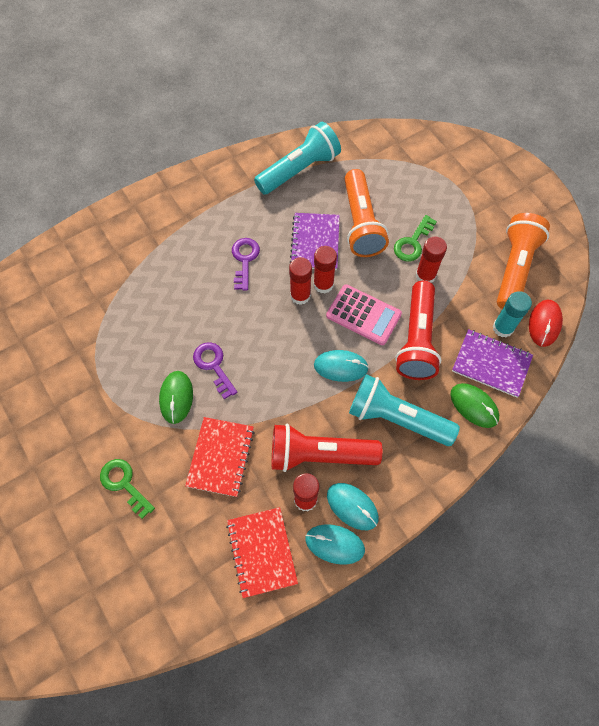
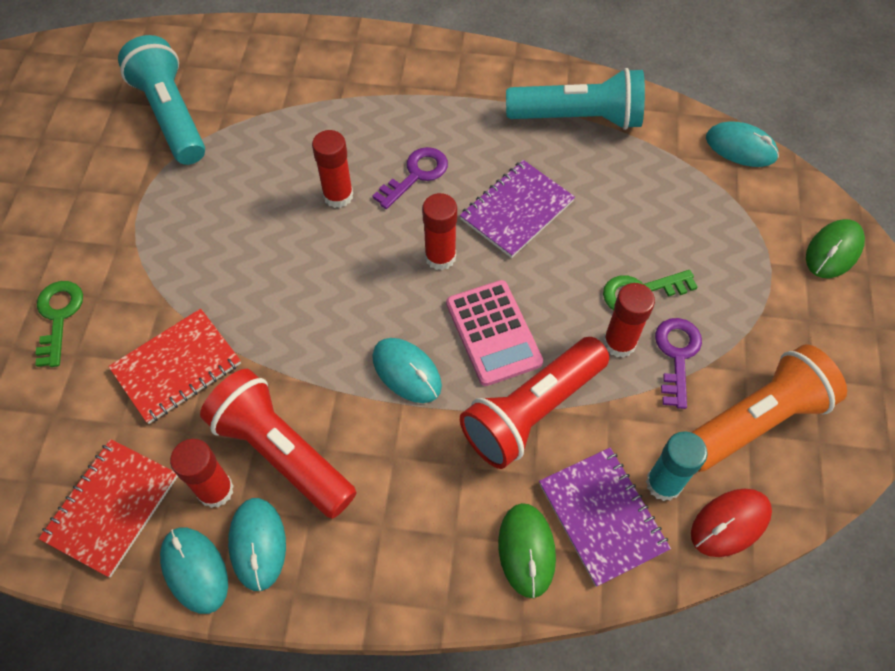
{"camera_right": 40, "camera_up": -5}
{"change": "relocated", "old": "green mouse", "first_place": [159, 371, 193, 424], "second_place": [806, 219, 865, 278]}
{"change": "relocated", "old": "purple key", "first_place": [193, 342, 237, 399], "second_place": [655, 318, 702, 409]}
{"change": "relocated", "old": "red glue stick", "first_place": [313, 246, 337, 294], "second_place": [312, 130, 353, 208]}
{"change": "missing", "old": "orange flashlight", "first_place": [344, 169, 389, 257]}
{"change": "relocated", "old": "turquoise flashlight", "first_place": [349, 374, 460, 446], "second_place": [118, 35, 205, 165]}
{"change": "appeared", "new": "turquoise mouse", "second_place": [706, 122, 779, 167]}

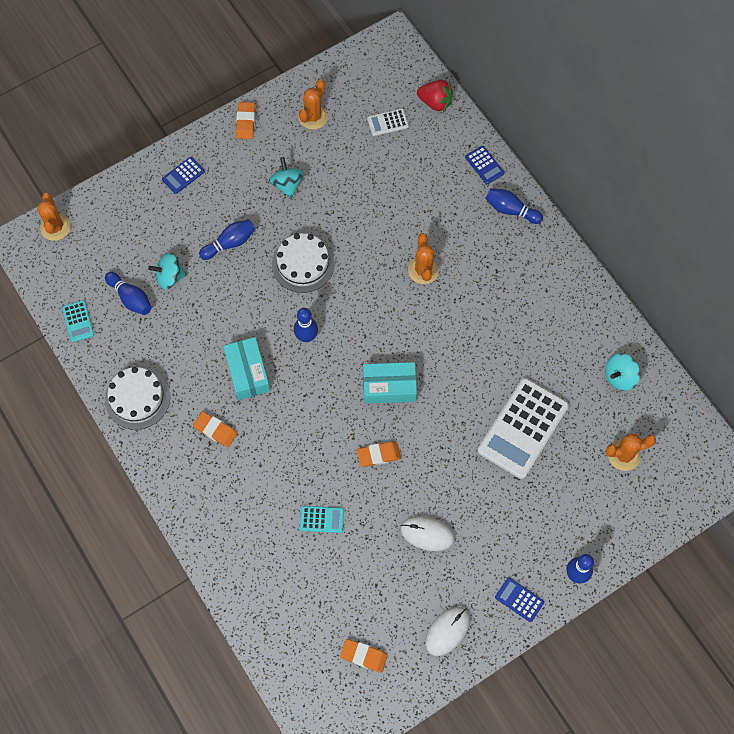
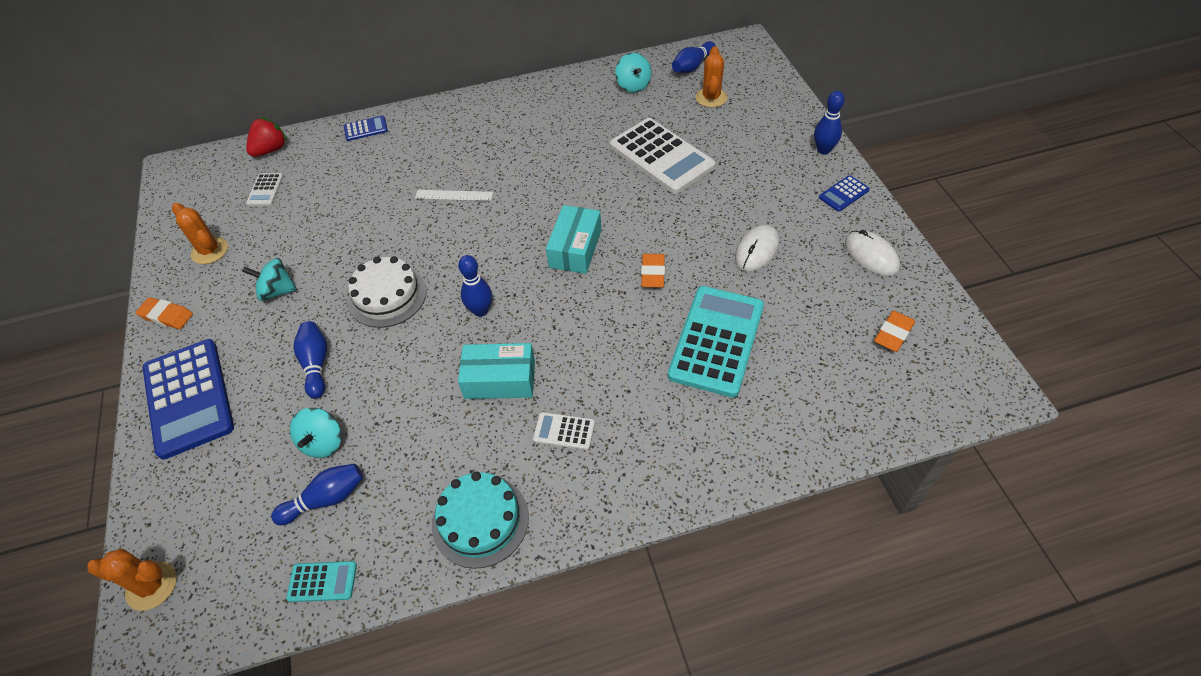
{"camera_right": -70, "camera_up": -15}
{"change": "colour", "old": "white cake", "new": "turquoise cake", "first_place": [105, 367, 170, 430], "second_place": [432, 472, 529, 569]}
{"change": "size", "old": "blue calculator", "first_place": [162, 157, 205, 194], "second_place": [143, 339, 234, 459], "factor": 2.24}
{"change": "exchanged", "old": "orange eraser", "new": "white calculator", "first_place": [193, 411, 237, 447], "second_place": [533, 412, 595, 450]}
{"change": "size", "old": "turquoise calculator", "first_place": [300, 506, 344, 533], "second_place": [668, 286, 764, 397], "factor": 2.24}
{"change": "exchanged", "old": "orange cactus", "new": "white ruler", "first_place": [408, 233, 439, 284], "second_place": [415, 190, 493, 201]}
{"change": "relocated", "old": "blue bowling pin", "first_place": [485, 188, 543, 224], "second_place": [672, 41, 716, 73]}

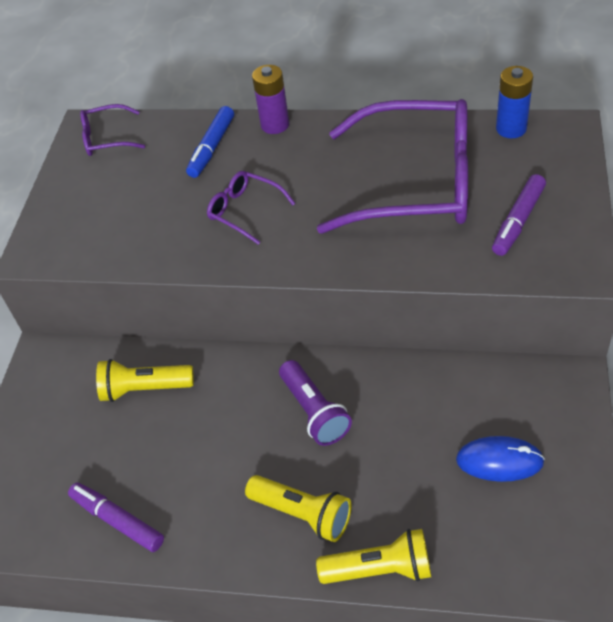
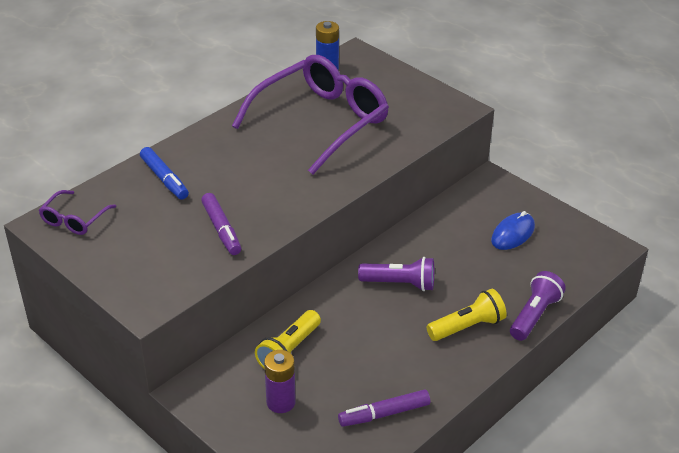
{"camera_right": -60, "camera_up": -10}
{"change": "missing", "old": "purple glasses", "first_place": [207, 171, 296, 245]}
{"change": "relocated", "old": "purple battery", "first_place": [252, 65, 289, 134], "second_place": [264, 350, 296, 413]}
{"change": "colour", "old": "yellow flashlight", "new": "purple flashlight", "first_place": [316, 529, 431, 584], "second_place": [510, 271, 566, 341]}
{"change": "relocated", "old": "purple marker", "first_place": [492, 174, 546, 256], "second_place": [201, 193, 241, 255]}

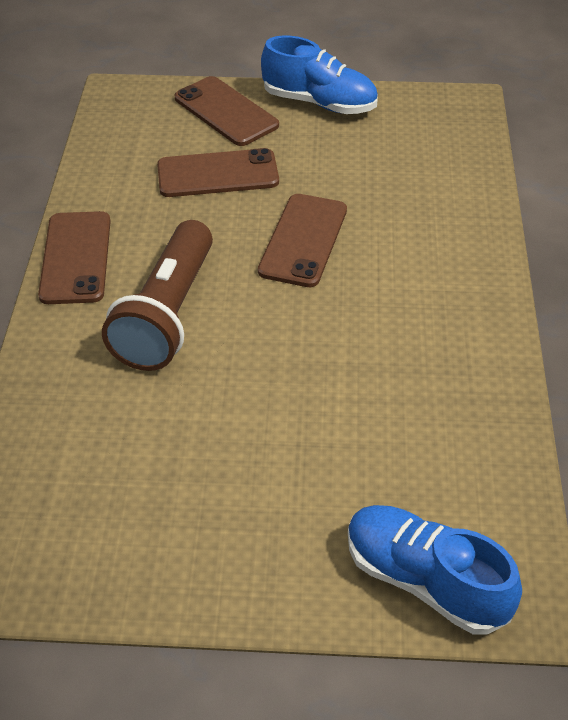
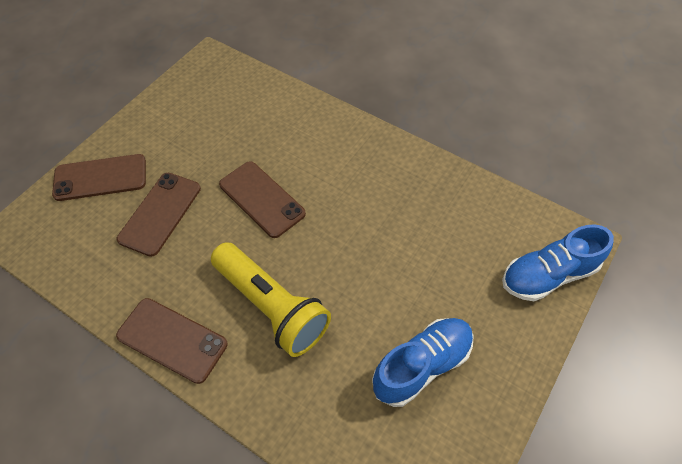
{"camera_right": -60, "camera_up": 10}
{"change": "colour", "old": "brown flashlight", "new": "yellow flashlight", "first_place": [102, 220, 213, 371], "second_place": [211, 242, 331, 357]}
{"change": "relocated", "old": "blue shoe", "first_place": [261, 35, 378, 114], "second_place": [372, 318, 474, 407]}

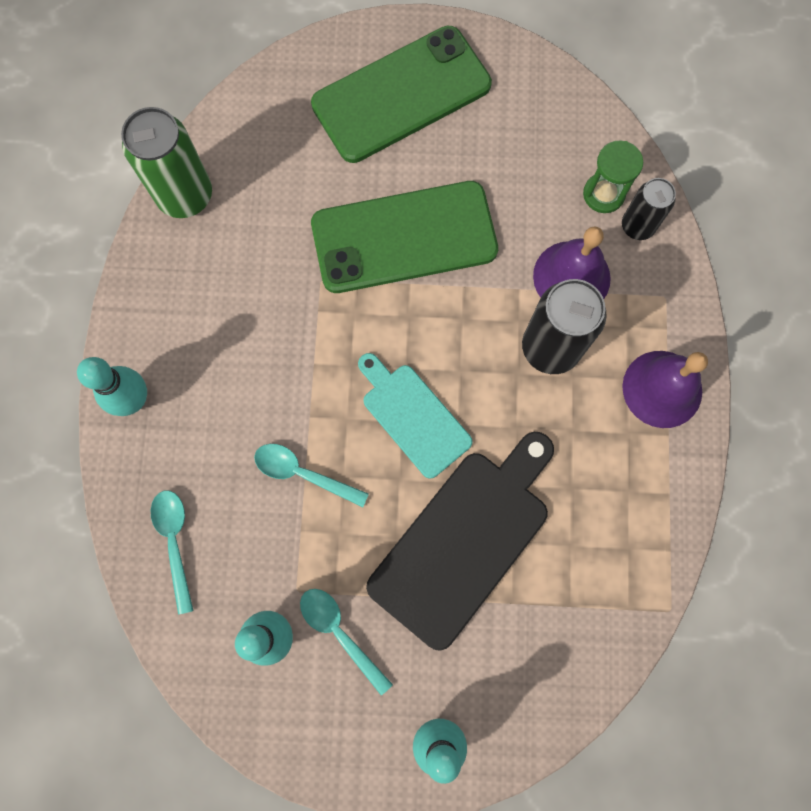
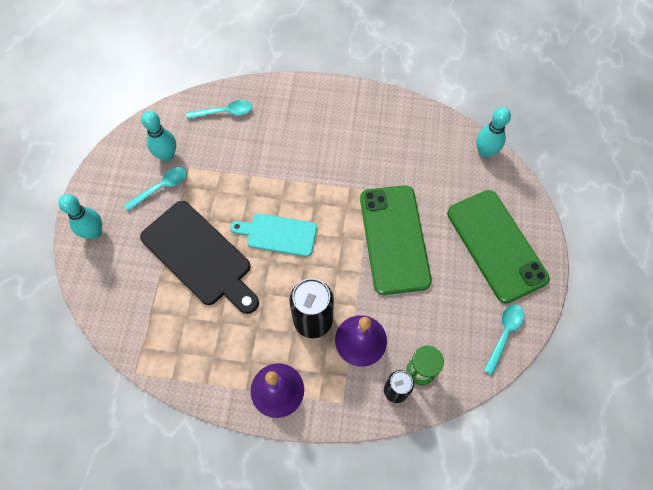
{"camera_right": 95, "camera_up": -10}
{"change": "relocated", "old": "turquoise bowling pin", "first_place": [77, 357, 147, 416], "second_place": [476, 107, 511, 158]}
{"change": "missing", "old": "green can", "first_place": [121, 107, 212, 218]}
{"change": "relocated", "old": "turquoise spoon", "first_place": [254, 444, 369, 507], "second_place": [484, 304, 524, 375]}
{"change": "spun", "old": "turquoise cutting board", "first_place": [358, 353, 472, 479], "second_place": [230, 214, 317, 257], "degrees": -135}

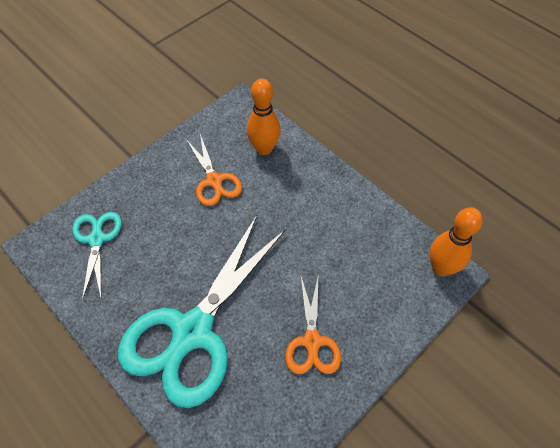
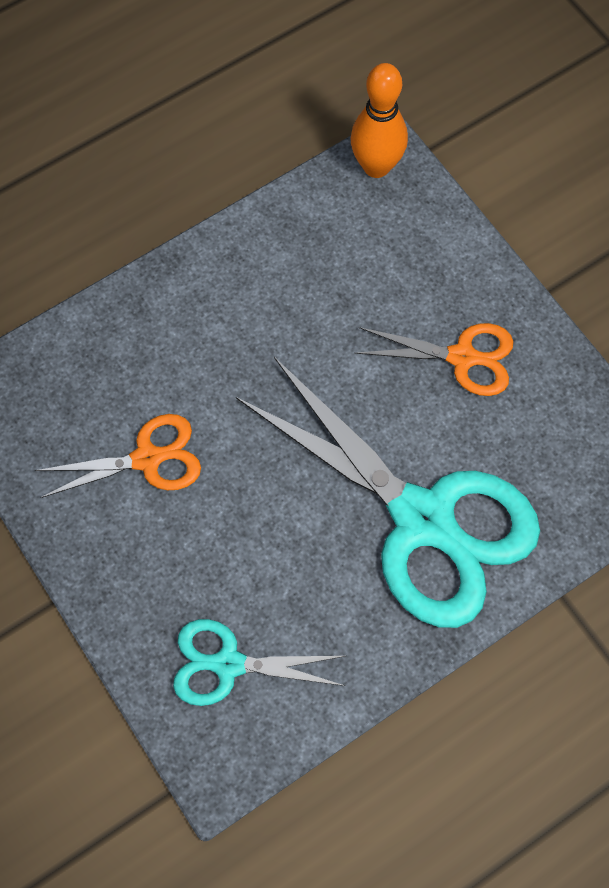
{"camera_right": -80, "camera_up": 10}
{"change": "missing", "old": "orange bowling pin", "first_place": [247, 79, 281, 155]}

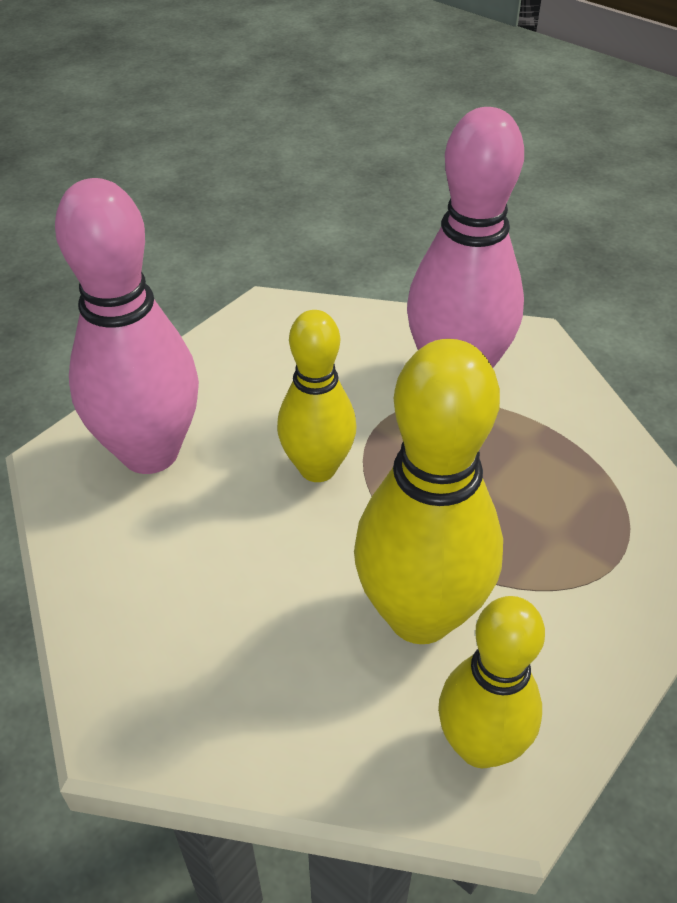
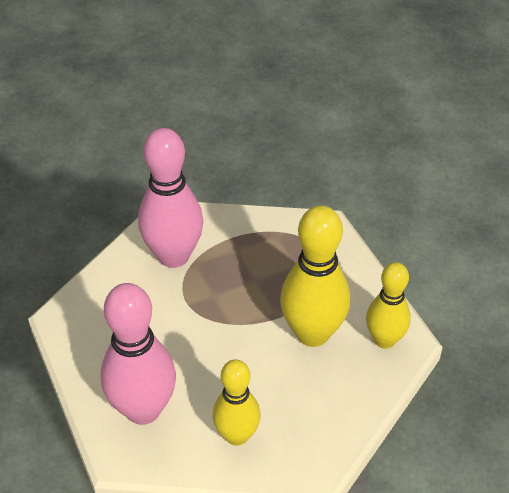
{"camera_right": -65, "camera_up": 0}
{"change": "relocated", "old": "yellow bowling pin", "first_place": [277, 310, 357, 482], "second_place": [213, 360, 261, 446]}

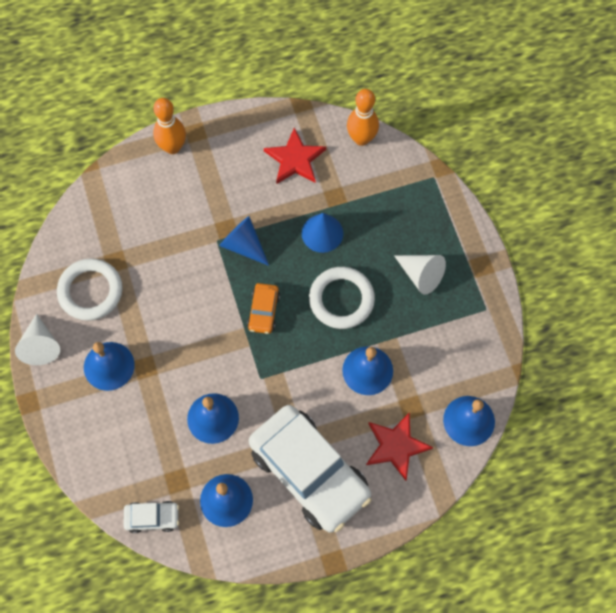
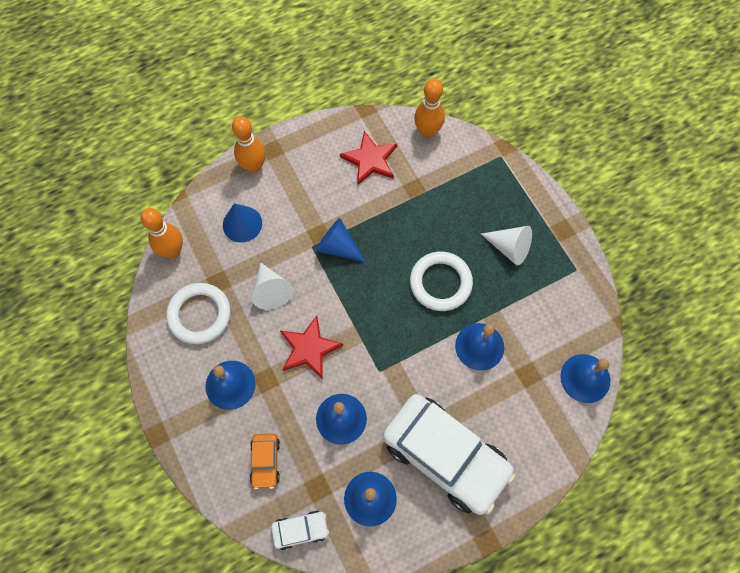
{"camera_right": -10, "camera_up": 0}
{"change": "relocated", "old": "white cone", "first_place": [15, 314, 60, 365], "second_place": [252, 263, 293, 310]}
{"change": "relocated", "old": "orange car", "first_place": [247, 283, 280, 334], "second_place": [250, 434, 280, 489]}
{"change": "relocated", "old": "blue cone", "first_place": [301, 213, 343, 253], "second_place": [223, 203, 262, 242]}
{"change": "relocated", "old": "red star", "first_place": [366, 412, 433, 481], "second_place": [280, 316, 343, 380]}
{"change": "appeared", "new": "orange bowling pin", "second_place": [141, 208, 183, 258]}

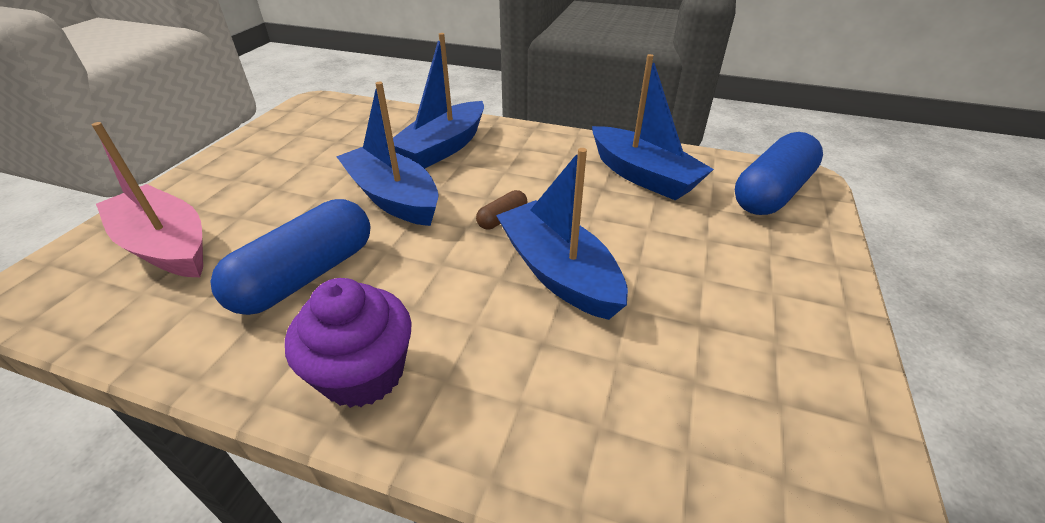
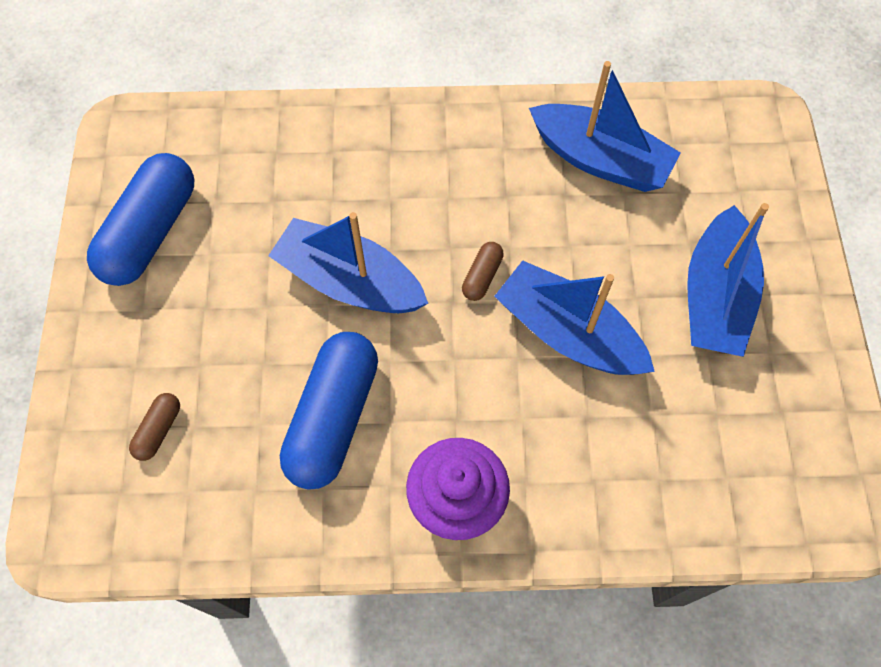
{"camera_right": -20, "camera_up": 25}
{"change": "exchanged", "old": "pink boat", "new": "brown capsule", "first_place": [92, 122, 203, 277], "second_place": [129, 393, 180, 461]}
{"change": "relocated", "old": "blue boat", "first_place": [393, 33, 484, 169], "second_place": [687, 203, 769, 357]}
{"change": "relocated", "old": "blue capsule", "first_place": [735, 132, 823, 215], "second_place": [87, 153, 194, 286]}

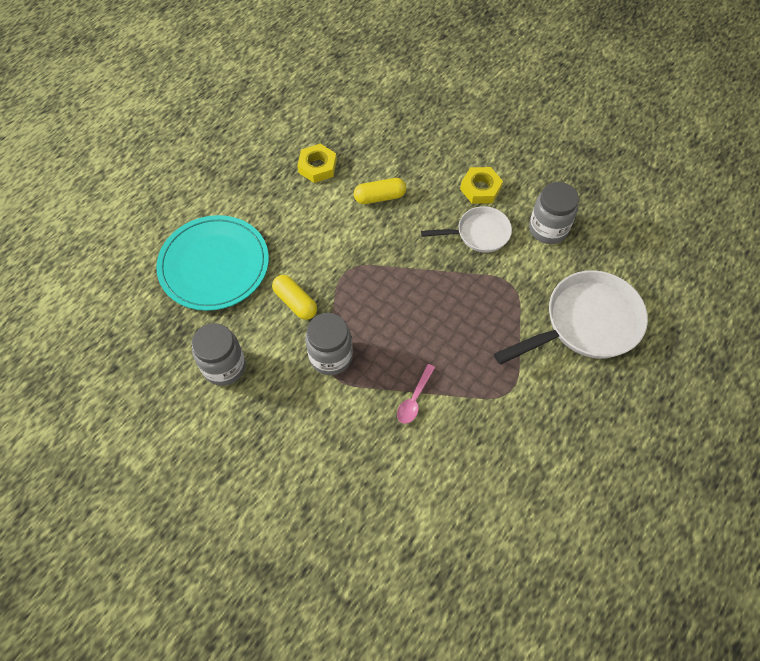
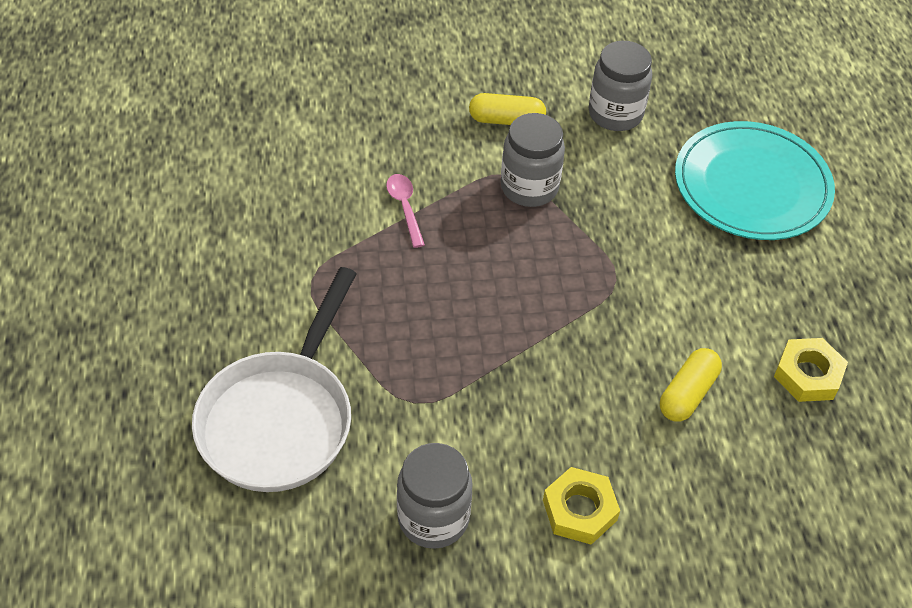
{"camera_right": 135, "camera_up": -10}
{"change": "relocated", "old": "yellow capsule", "first_place": [272, 275, 317, 320], "second_place": [469, 93, 546, 125]}
{"change": "missing", "old": "white pan", "first_place": [421, 206, 512, 253]}

